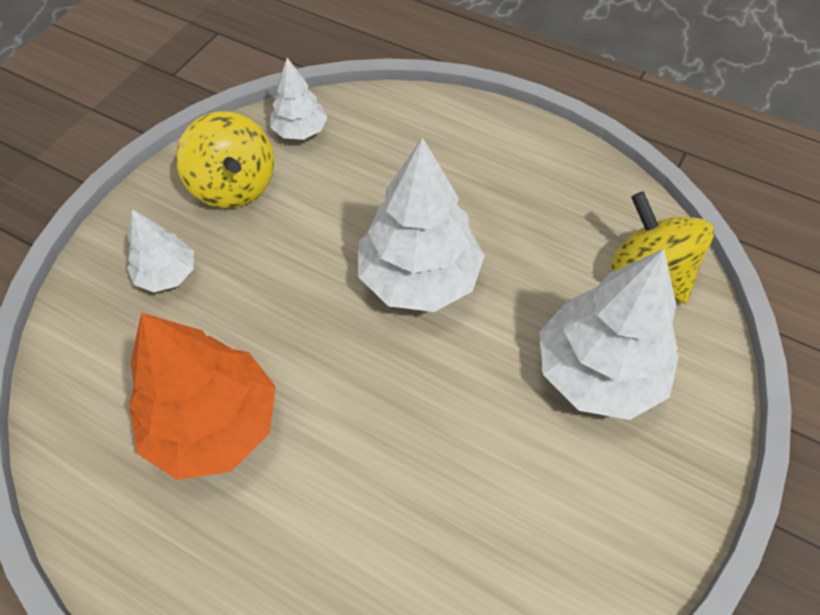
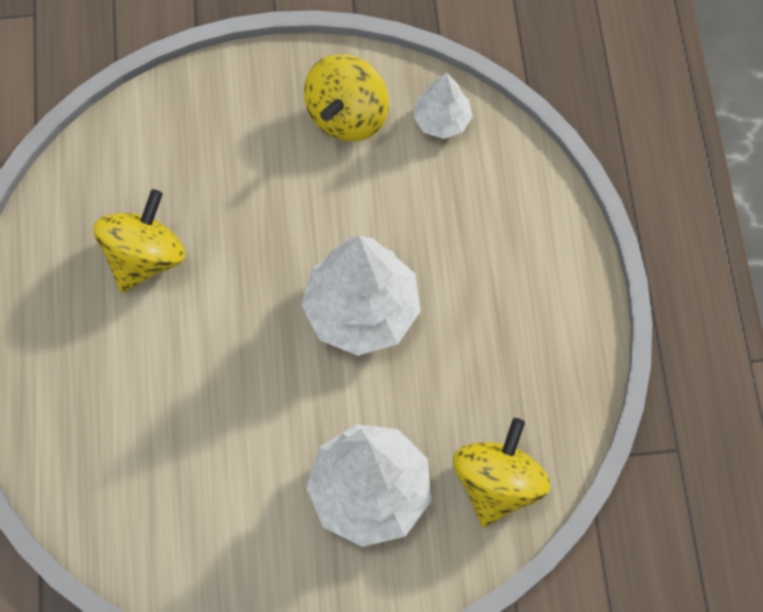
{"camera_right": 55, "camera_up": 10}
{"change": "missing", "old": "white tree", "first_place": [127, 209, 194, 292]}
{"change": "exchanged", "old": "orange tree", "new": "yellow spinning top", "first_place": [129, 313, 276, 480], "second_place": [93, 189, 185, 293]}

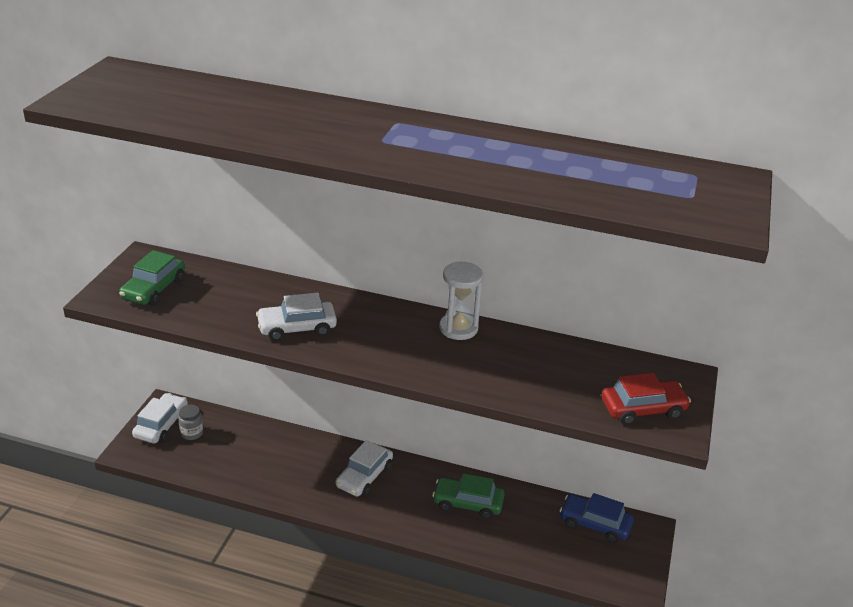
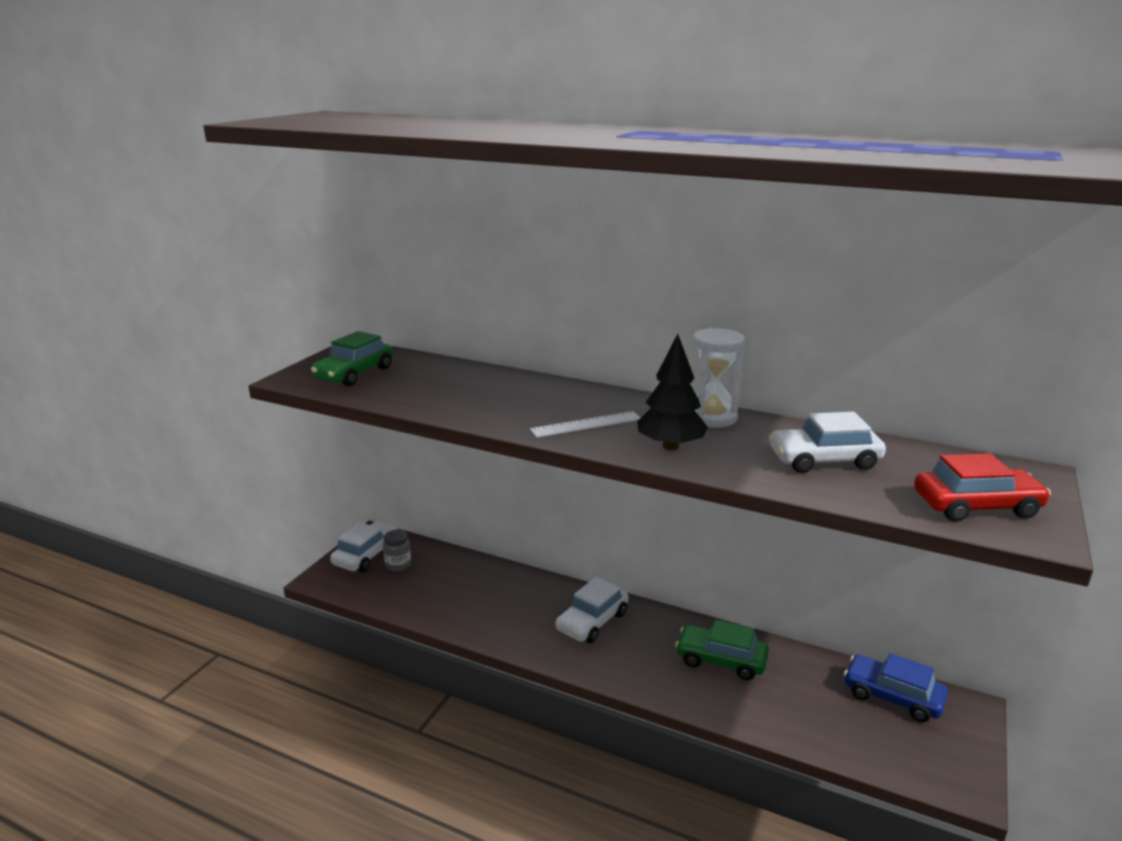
{"camera_right": 10, "camera_up": -10}
{"change": "relocated", "old": "white car", "first_place": [256, 293, 337, 341], "second_place": [768, 412, 886, 473]}
{"change": "appeared", "new": "white ruler", "second_place": [530, 411, 640, 438]}
{"change": "appeared", "new": "black tree", "second_place": [637, 334, 708, 450]}

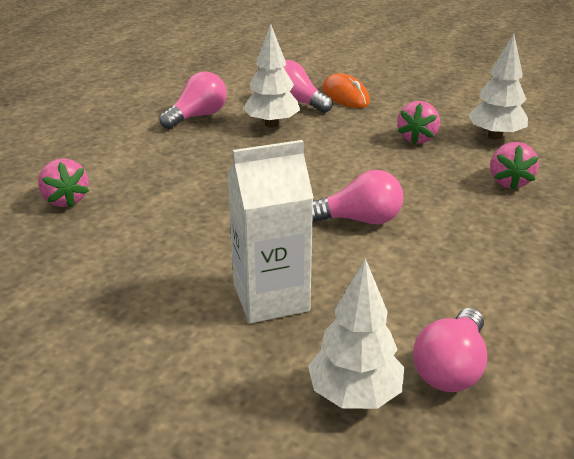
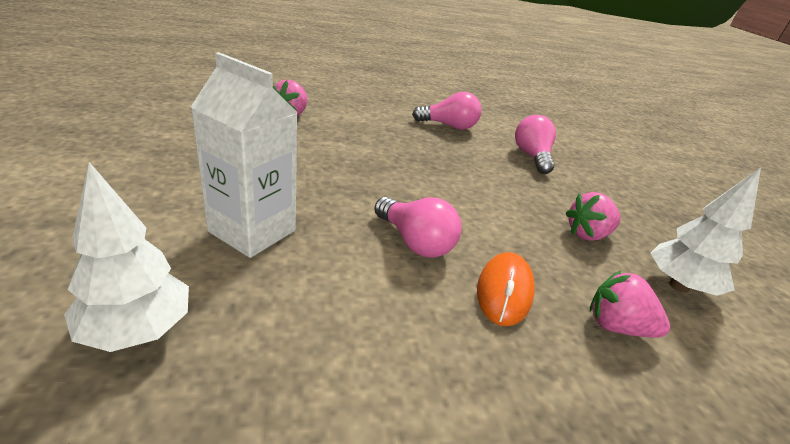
{"camera_right": 45, "camera_up": 0}
{"change": "missing", "old": "white tree", "first_place": [242, 23, 300, 127]}
{"change": "relocated", "old": "orange mouse", "first_place": [322, 73, 370, 108], "second_place": [477, 252, 535, 326]}
{"change": "missing", "old": "pink light bulb", "first_place": [413, 308, 487, 392]}
{"change": "spun", "old": "pink strawberry", "first_place": [490, 142, 539, 190], "second_place": [590, 270, 670, 337], "degrees": 60}

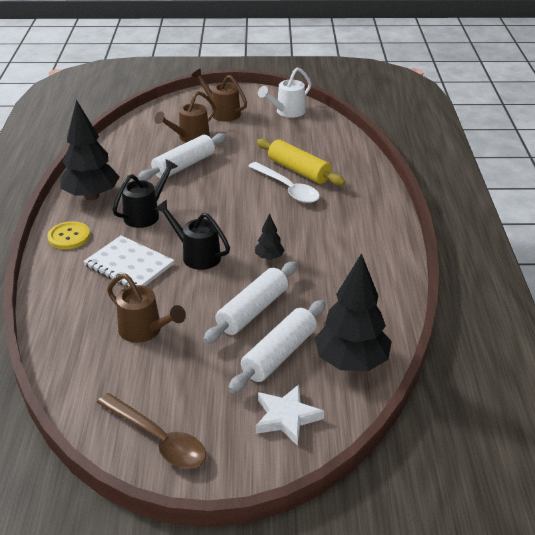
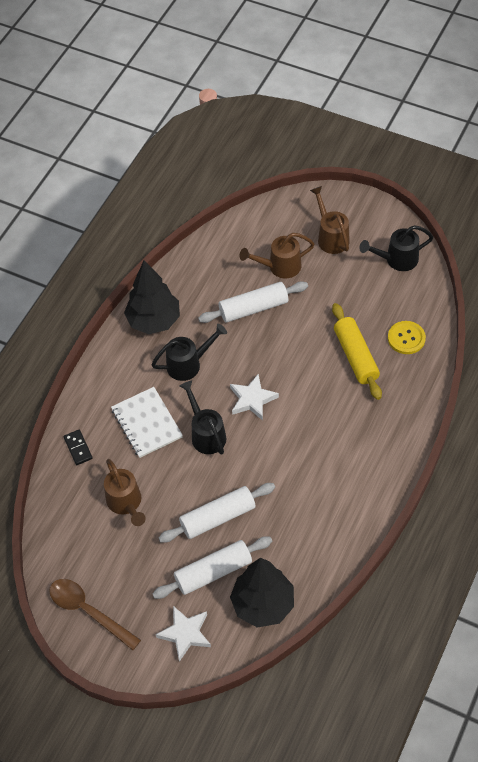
{"camera_right": 30, "camera_up": 20}
{"change": "relocated", "old": "yellow button", "first_place": [47, 221, 90, 249], "second_place": [388, 321, 426, 354]}
{"change": "spun", "old": "brown spoon", "first_place": [97, 393, 206, 469], "second_place": [49, 579, 141, 650], "degrees": 150}
{"change": "missing", "old": "white spoon", "first_place": [248, 162, 320, 203]}
{"change": "missing", "old": "black tree", "first_place": [255, 213, 285, 260]}
{"change": "colour", "old": "white watering can", "new": "black watering can", "first_place": [258, 67, 311, 118], "second_place": [359, 225, 433, 271]}
{"change": "appeared", "new": "black domino", "second_place": [63, 430, 93, 465]}
{"change": "appeared", "new": "white star", "second_place": [230, 374, 279, 421]}

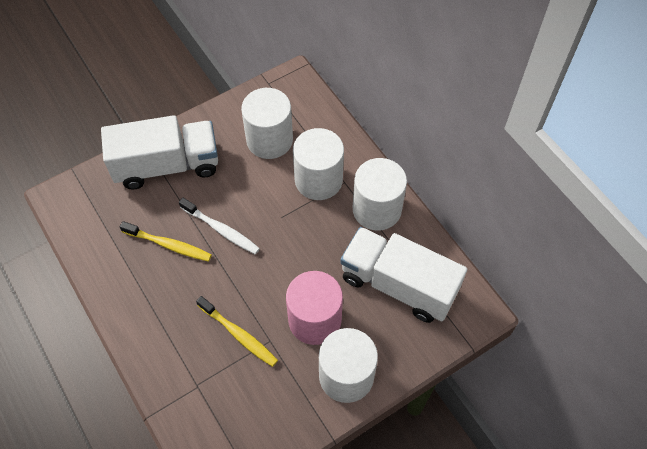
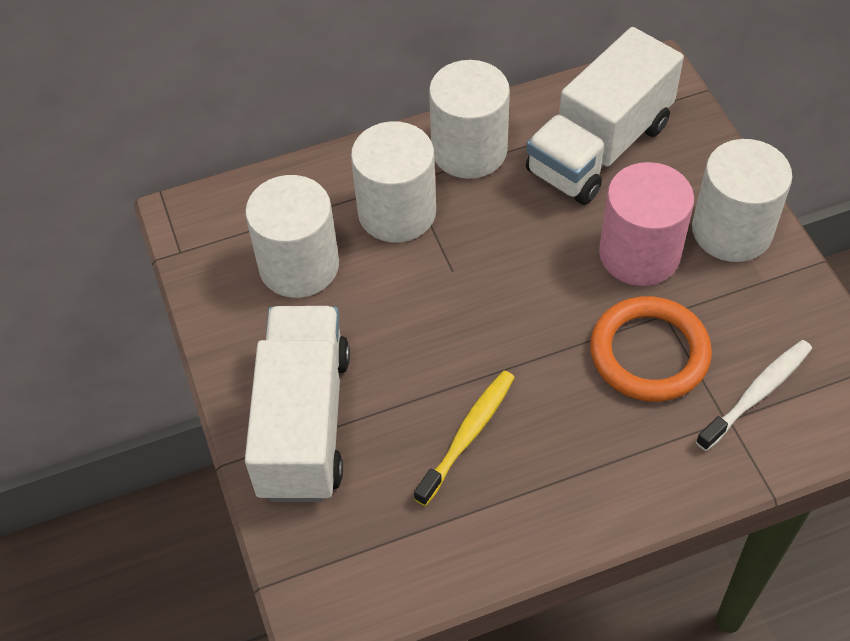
{"camera_right": -75, "camera_up": -5}
{"change": "relocated", "old": "white toothbrush", "first_place": [179, 198, 260, 254], "second_place": [696, 340, 812, 451]}
{"change": "exchanged", "old": "yellow toothbrush", "new": "orange ring", "first_place": [196, 296, 278, 367], "second_place": [590, 296, 712, 402]}

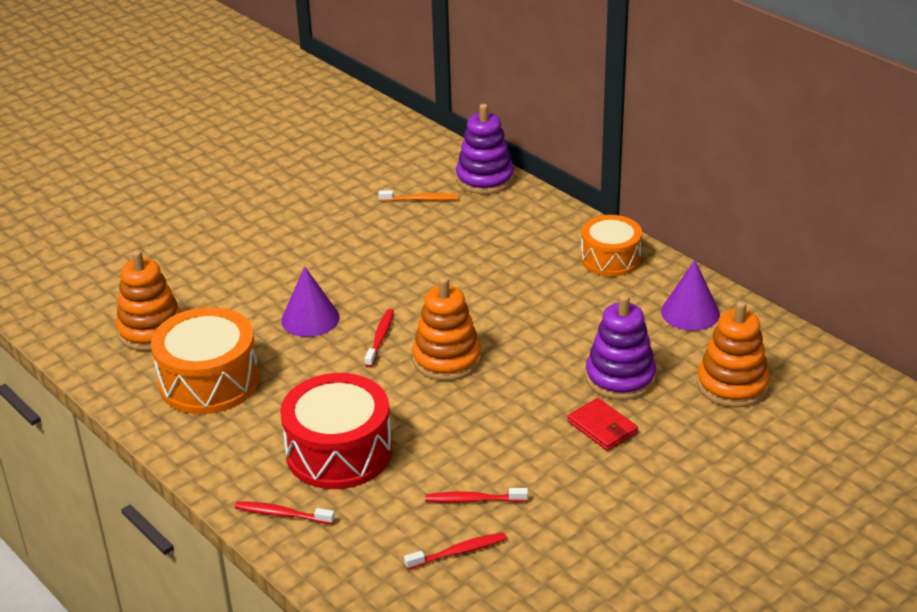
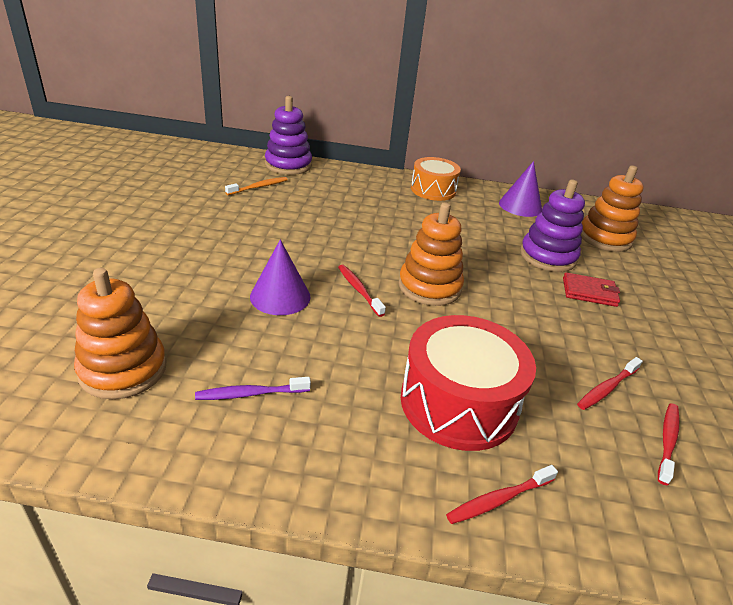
{"camera_right": -45, "camera_up": 0}
{"change": "exchanged", "old": "orange drum", "new": "purple toothbrush", "first_place": [151, 307, 259, 414], "second_place": [195, 377, 311, 400]}

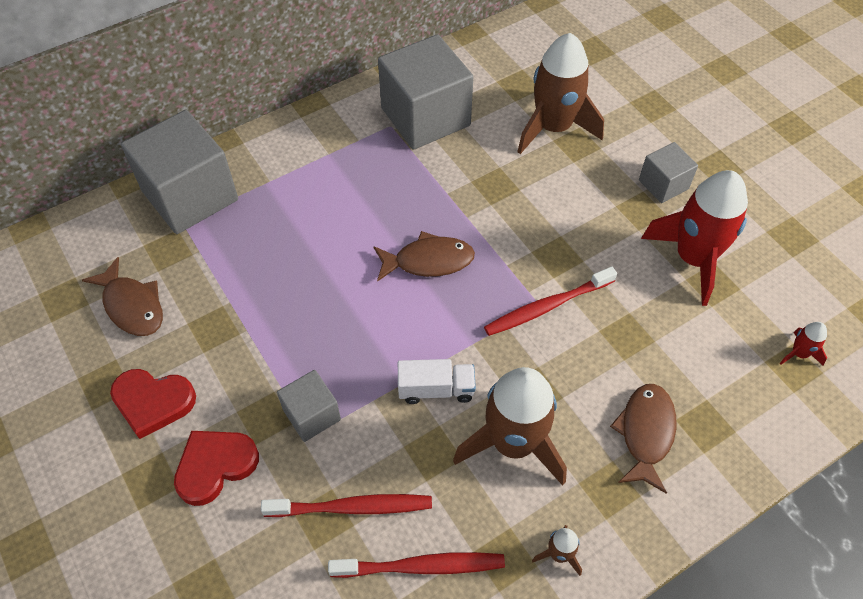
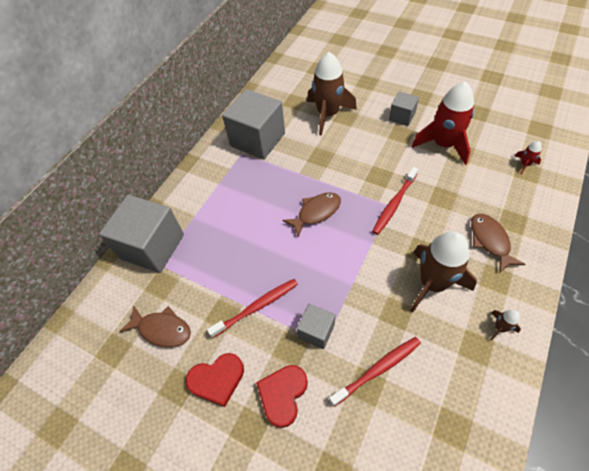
{"camera_right": -25, "camera_up": 0}
{"change": "relocated", "old": "red toothbrush", "first_place": [328, 552, 505, 578], "second_place": [207, 279, 298, 338]}
{"change": "missing", "old": "white truck", "first_place": [398, 359, 476, 404]}

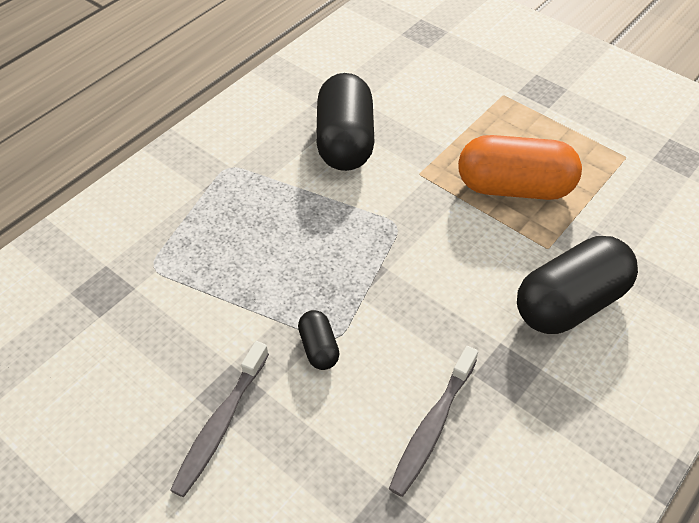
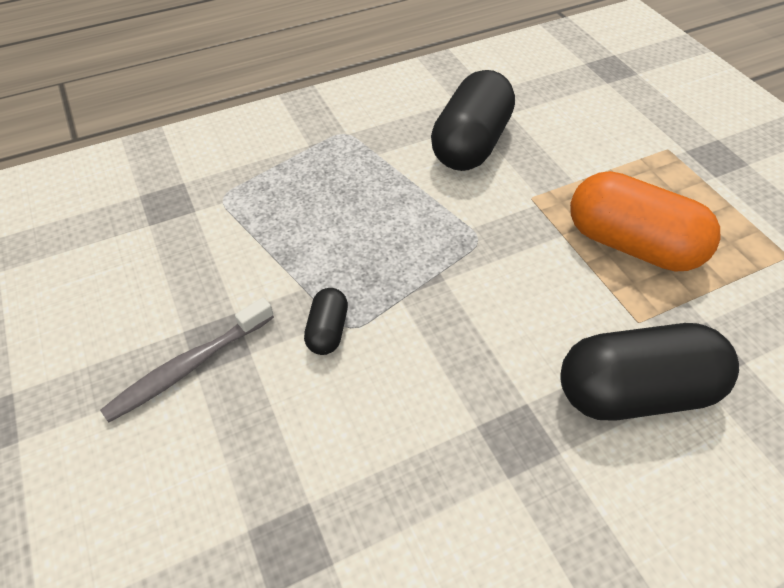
{"camera_right": 25, "camera_up": 0}
{"change": "missing", "old": "grey toothbrush", "first_place": [389, 346, 478, 497]}

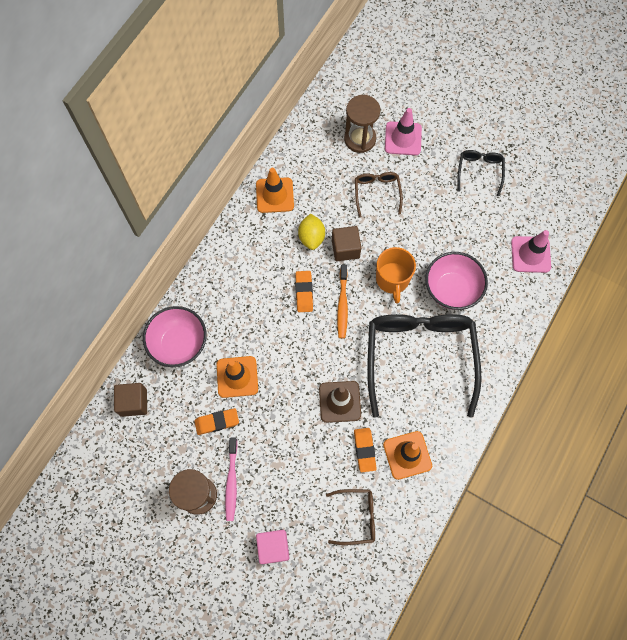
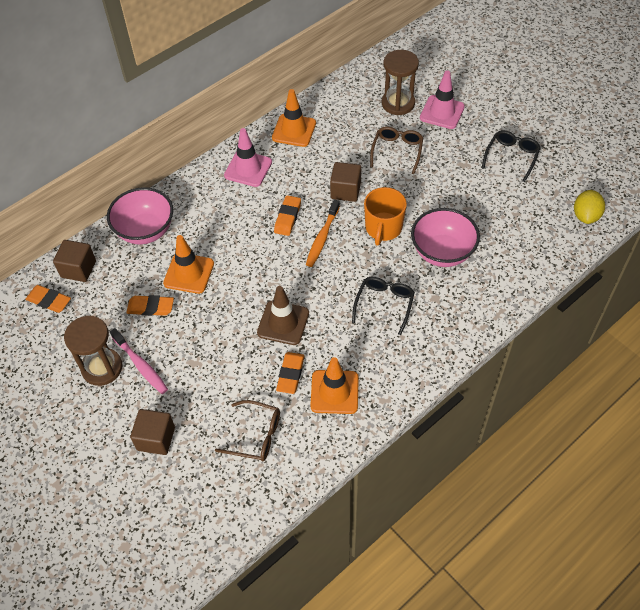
{"camera_right": 20, "camera_up": -15}
{"change": "spun", "old": "pink toothbrush", "first_place": [225, 438, 238, 521], "second_place": [110, 328, 168, 394], "degrees": -60}
{"change": "colour", "old": "pink cube", "new": "brown cube", "first_place": [256, 530, 290, 564], "second_place": [130, 409, 175, 455]}
{"change": "relocated", "old": "yellow lemon", "first_place": [298, 214, 325, 250], "second_place": [574, 190, 605, 224]}
{"change": "size", "old": "black glasses", "first_place": [367, 314, 482, 418], "second_place": [352, 277, 415, 335], "factor": 0.46}
{"change": "relocated", "old": "pink traffic cone", "first_place": [511, 230, 551, 273], "second_place": [224, 128, 272, 187]}
{"change": "appeared", "new": "orange eraser", "second_place": [26, 285, 71, 313]}

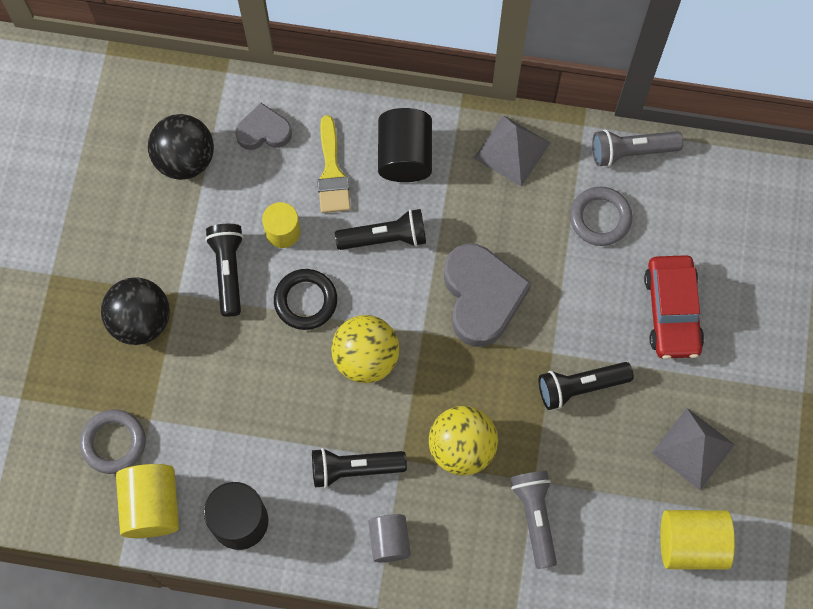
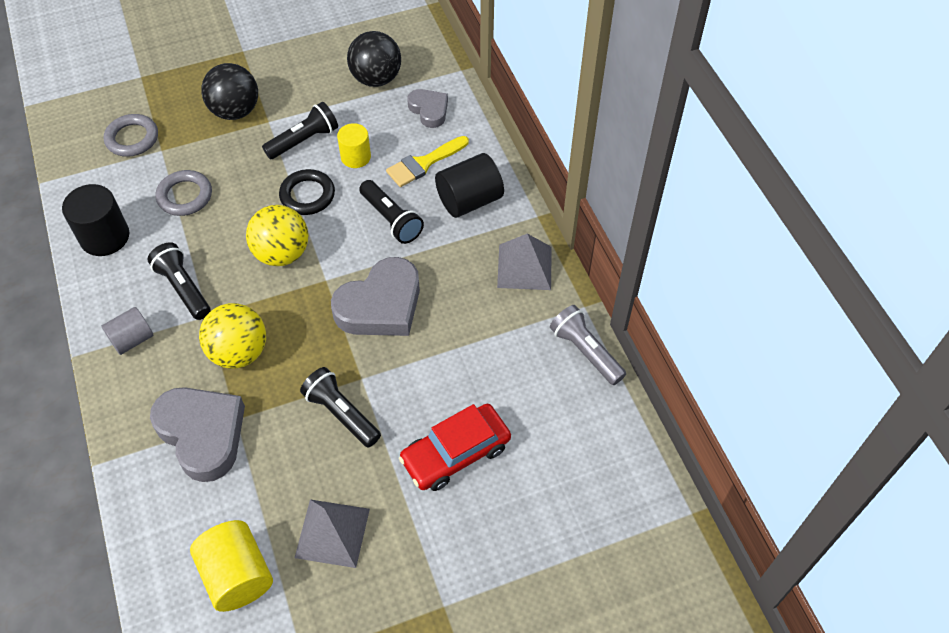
{"camera_right": 60, "camera_up": -15}
{"change": "missing", "old": "yellow cylinder", "first_place": [116, 464, 179, 538]}
{"change": "exchanged", "old": "grey flashlight", "new": "grey heart", "first_place": [511, 471, 557, 569], "second_place": [150, 387, 245, 482]}
{"change": "relocated", "old": "grey ring", "first_place": [570, 187, 632, 246], "second_place": [156, 170, 212, 216]}

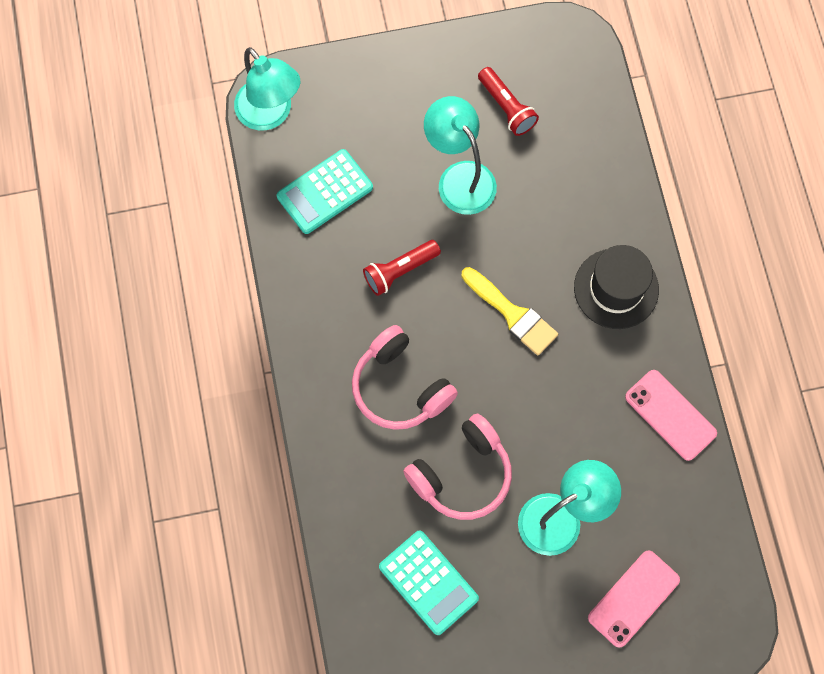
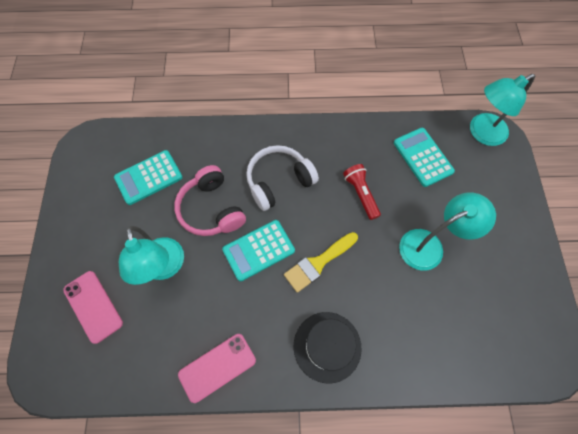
{"camera_right": 100, "camera_up": -5}
{"change": "colour", "old": "pink headphones", "new": "white headphones", "first_place": [352, 325, 458, 430], "second_place": [246, 145, 319, 211]}
{"change": "missing", "old": "red flashlight", "first_place": [478, 67, 539, 136]}
{"change": "appeared", "new": "turquoise calculator", "second_place": [222, 220, 295, 281]}

